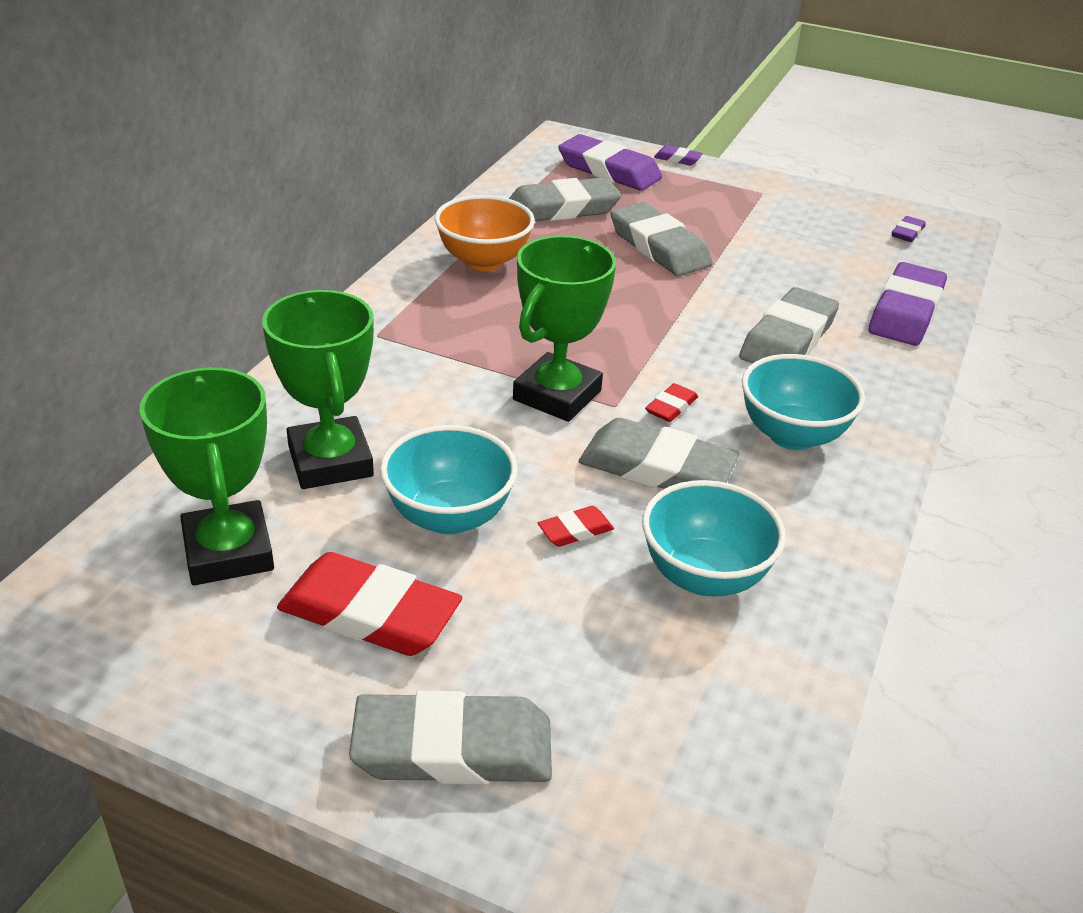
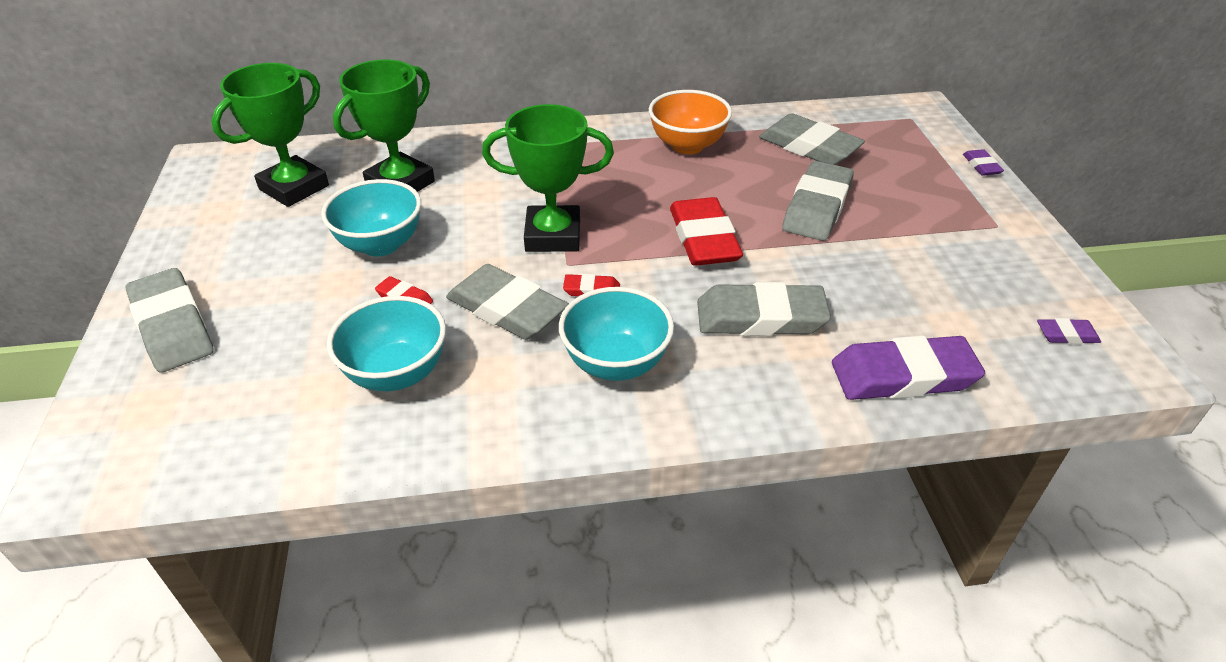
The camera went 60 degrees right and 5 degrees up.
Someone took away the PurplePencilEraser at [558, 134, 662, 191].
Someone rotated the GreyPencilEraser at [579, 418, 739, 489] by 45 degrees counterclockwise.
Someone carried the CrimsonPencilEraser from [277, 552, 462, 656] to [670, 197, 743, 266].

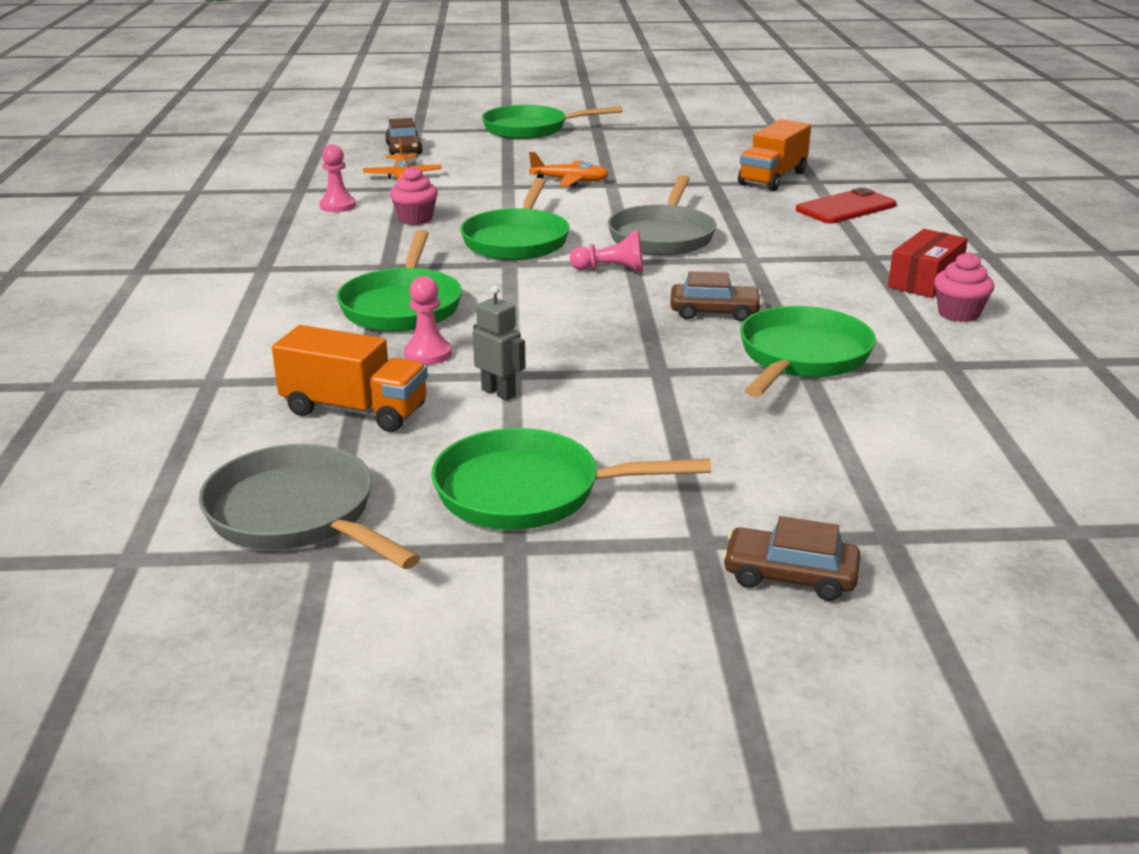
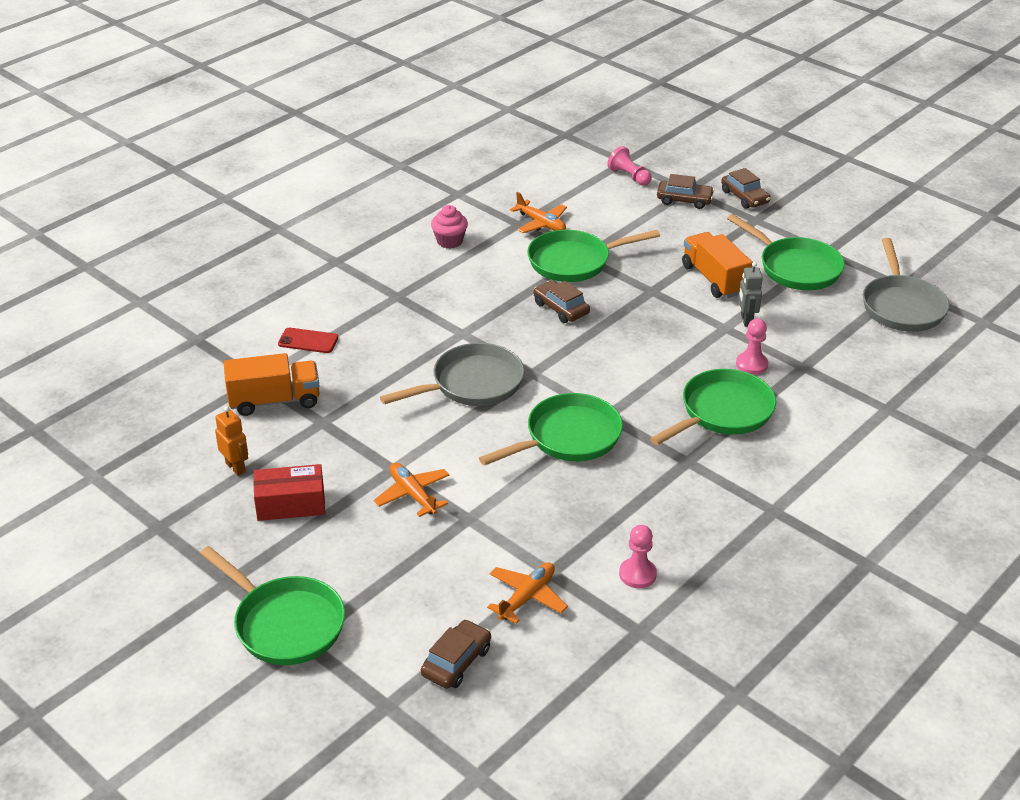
The camera went 135 degrees left and 10 degrees up.
Someone took away the RosePinkMuffin at [390, 166, 438, 225].
Someone scaled the CrimsonPhone at [796, 187, 897, 224] by 0.66.
Someone carried the CrimsonPackage from [888, 229, 968, 298] to [254, 464, 325, 521].
Someone carried the RosePinkPawn from [570, 231, 643, 272] to [607, 146, 652, 186].
Someone carried the OrangeColouredLorry from [272, 325, 428, 432] to [682, 232, 753, 298].
Someone put down the DarkBrownAutomobile at [657, 174, 714, 209].
Someone put down the OrangeColouredPlane at [510, 192, 567, 233].
Someone put down the OrangeColouredToyRobot at [215, 406, 248, 476].

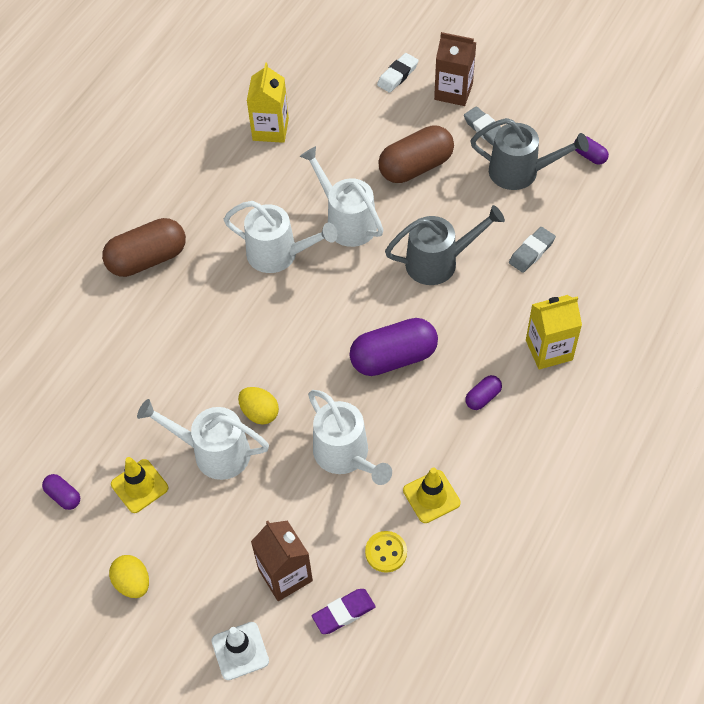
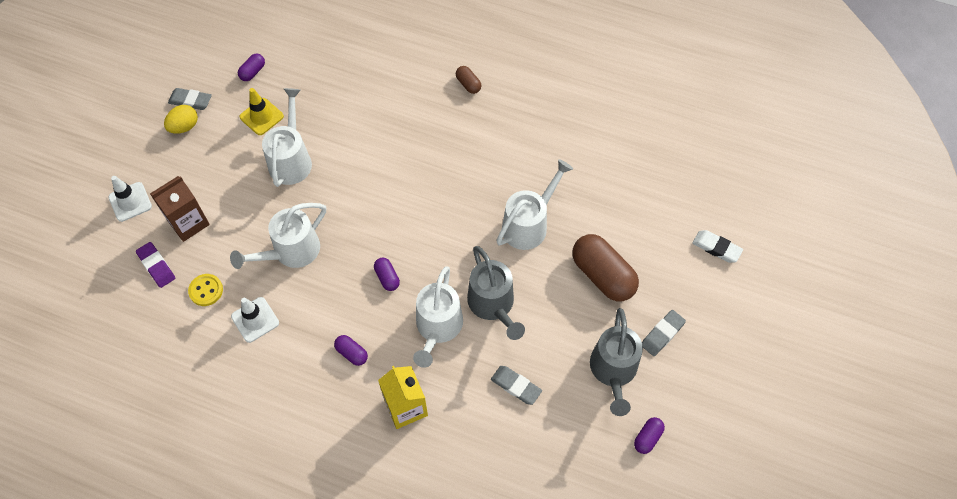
The camera went 80 degrees right and 5 degrees up.
Someone took away the DarkBrownCarton at [434, 32, 477, 106].
Someone took away the BrightYellowCarton at [247, 63, 289, 143].
Someone carried the PureWhiteWateringCan from [224, 201, 337, 273] to [413, 266, 463, 368].
Someone scaled the DarkBrownCapsule at [102, 218, 186, 277] by 0.47.
Someone scaled the PurpleCapsule at [349, 318, 438, 376] by 0.47.
Someone took away the BrightYellowEggShape at [238, 387, 279, 425].
Someone repainted the BrightYellowRoadCone at [403, 467, 461, 523], which became the PureWhiteRoadCone at [231, 297, 279, 343].
Someone put down the GreyPencilEraser at [168, 88, 212, 110].

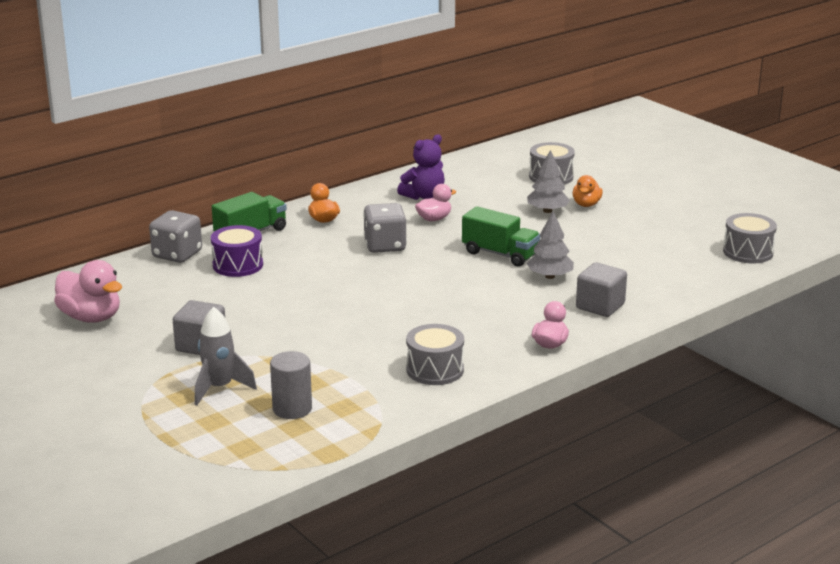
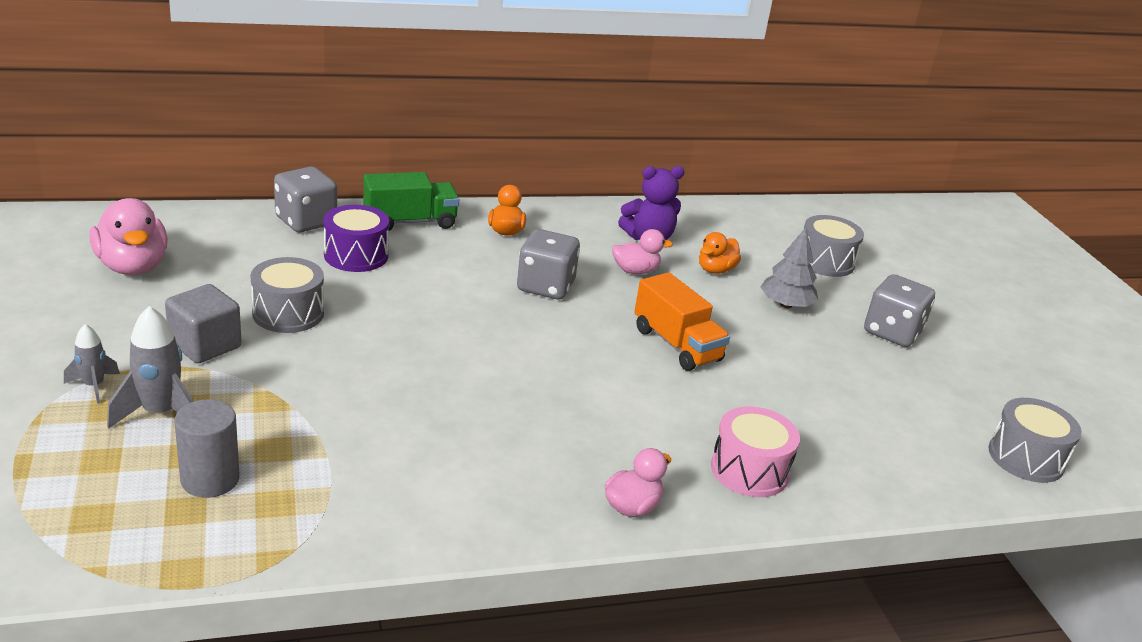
The camera went 20 degrees right and 5 degrees up.
Someone carried the OrangeColouredToyDuck from [573, 175, 603, 207] to [699, 232, 741, 274].
Someone repainted the LeafGreenLorry at [462, 206, 540, 266], which became the OrangeColouredLorry at [634, 272, 730, 371].
Someone took away the GreyTree at [527, 211, 574, 279].
Someone swapped the GreyBlock at [576, 262, 627, 317] for the RosePinkSnareDrum at [711, 406, 800, 497].
Someone carried the GreySnareDrum from [406, 324, 464, 385] to [250, 257, 324, 333].
Someone put down the GreyGameDie at [864, 274, 935, 347].
Someone put down the GreyToyRocket at [64, 324, 120, 404].

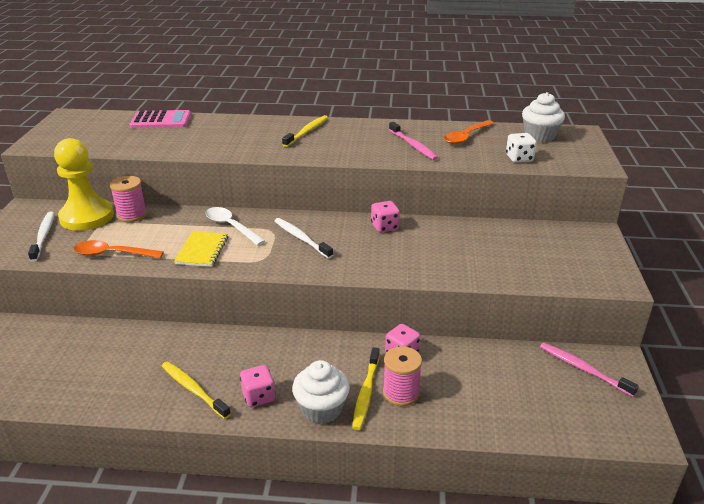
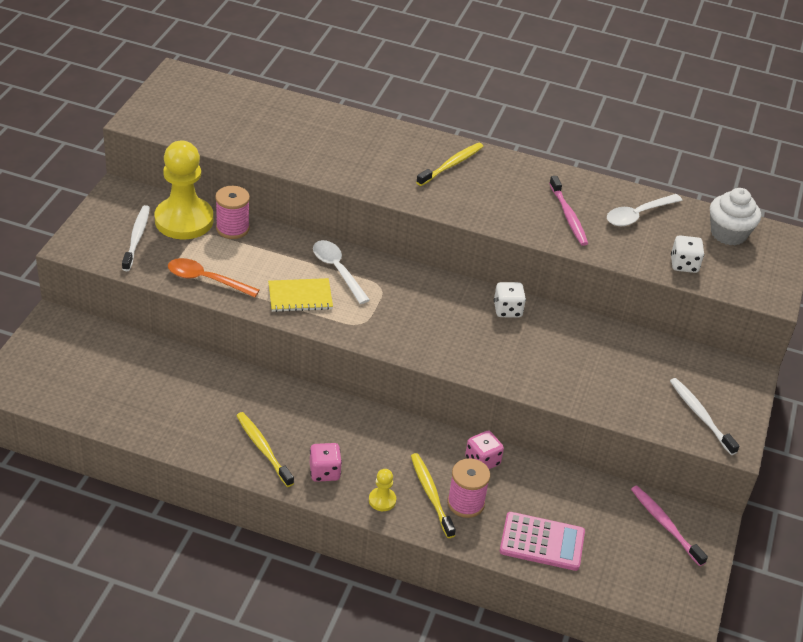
The camera went 10 degrees right and 10 degrees up.
Someone carried the RosePinkCalculator from [130, 110, 191, 128] to [500, 512, 585, 571].
Someone repainted the OrangeColouredTablespoon at [444, 120, 494, 144], which became the PureWhiteTablespoon at [607, 194, 683, 226].
Someone repainted the RosePinkGameDie at [371, 201, 400, 232], which became the PureWhiteGameDie at [494, 282, 526, 317].
Someone carried the PureWhiteToothbrush from [274, 218, 333, 259] to [670, 378, 739, 455].
Someone rotated the BrightYellowExerciseBook at [174, 231, 228, 267] by 60 degrees clockwise.
Someone rotated the BrightYellowToothbrush at [352, 347, 380, 430] by 135 degrees clockwise.
Someone swapped the PureWhiteMuffin at [292, 360, 350, 424] for the BrightYellowPawn at [369, 469, 396, 511].

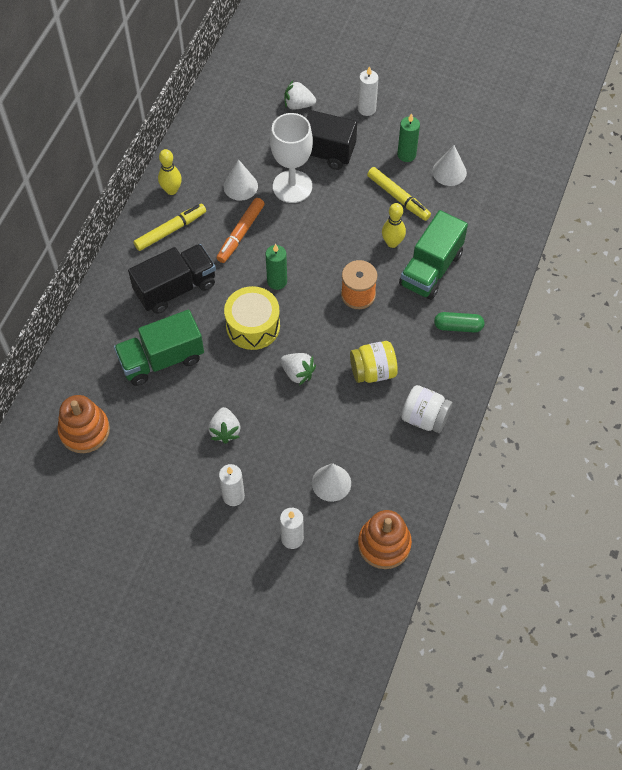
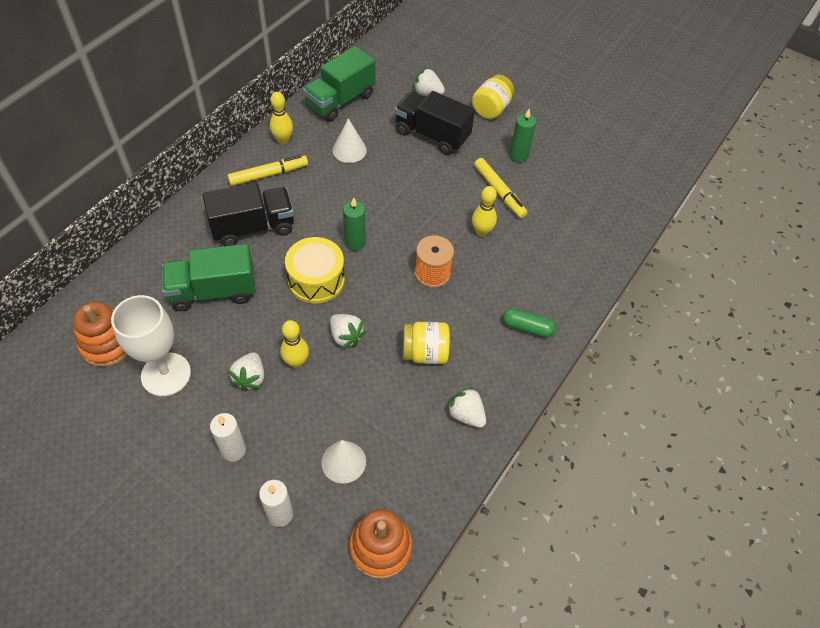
The camera went 10 degrees right and 5 degrees down.
Someone swapped the PureWhiteCandle at [358, 66, 378, 116] for the BrightYellowJar at [472, 74, 514, 119].
Someone carried the PureWhiteWineGlass from [270, 113, 313, 203] to [111, 295, 191, 396].
Someone took away the PureWhiteConeShape at [432, 145, 467, 186].
Someone took away the OrangeColouredMarkerPen at [217, 198, 265, 263].
Someone carried the LeafGreenLorry from [399, 210, 468, 300] to [303, 46, 375, 122].
Someone swapped the PureWhiteJar at [401, 385, 453, 433] for the PureWhiteBerry at [446, 387, 486, 428].
Someone put down the BrightYellowTenpin at [280, 320, 309, 368].

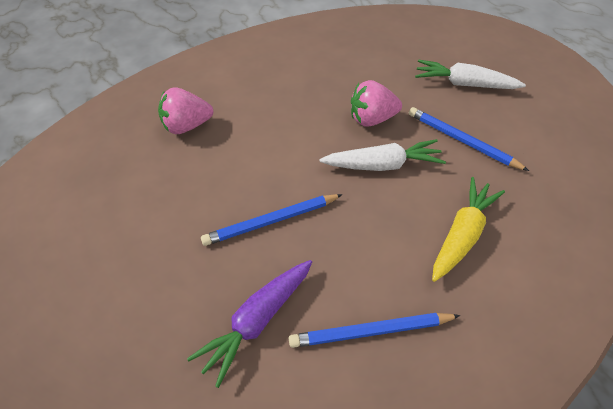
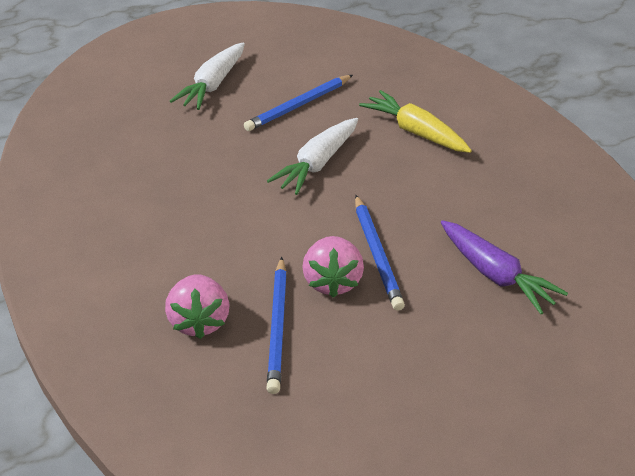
The camera went 80 degrees left and 10 degrees down.
Someone carried the RosePinkBerry from [351, 80, 402, 127] to [303, 236, 364, 298].
Someone rotated the PureWhiteToyCarrot at [320, 139, 446, 171] by 150 degrees counterclockwise.
Someone carried the CobaltWoodenPencil from [289, 313, 460, 348] to [266, 257, 287, 394].

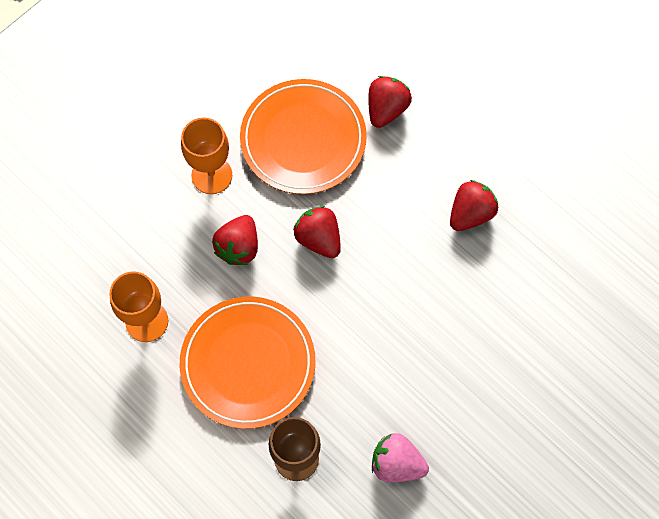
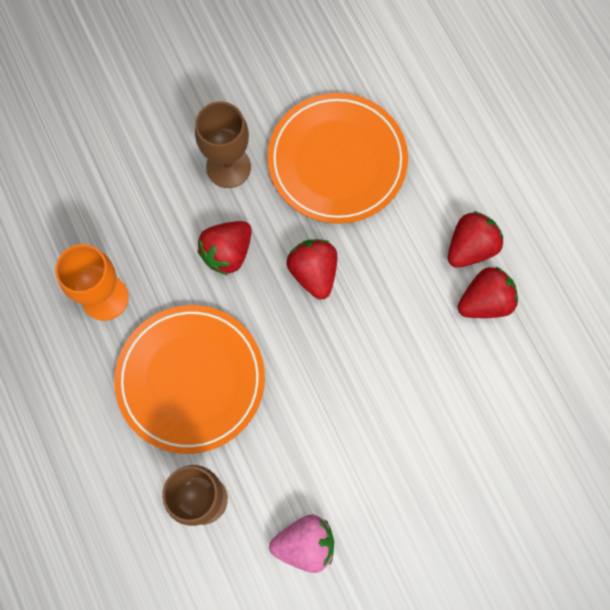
The camera went 20 degrees right and 5 degrees up.
Someone carried the CrimsonBerry from [368, 76, 412, 128] to [448, 211, 503, 268].
Someone repainted the OrangeColouredWineGlass at [181, 117, 232, 194], which became the DarkBrownWineGlass at [195, 102, 251, 188].
Someone rotated the RosePinkBerry at [372, 433, 429, 482] by 135 degrees clockwise.

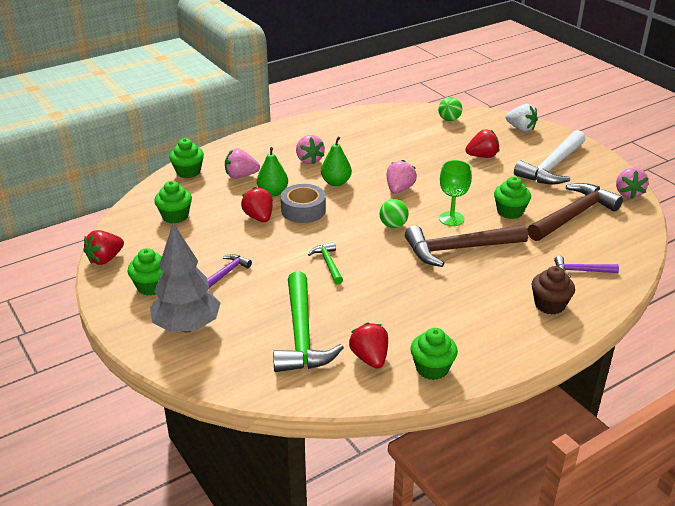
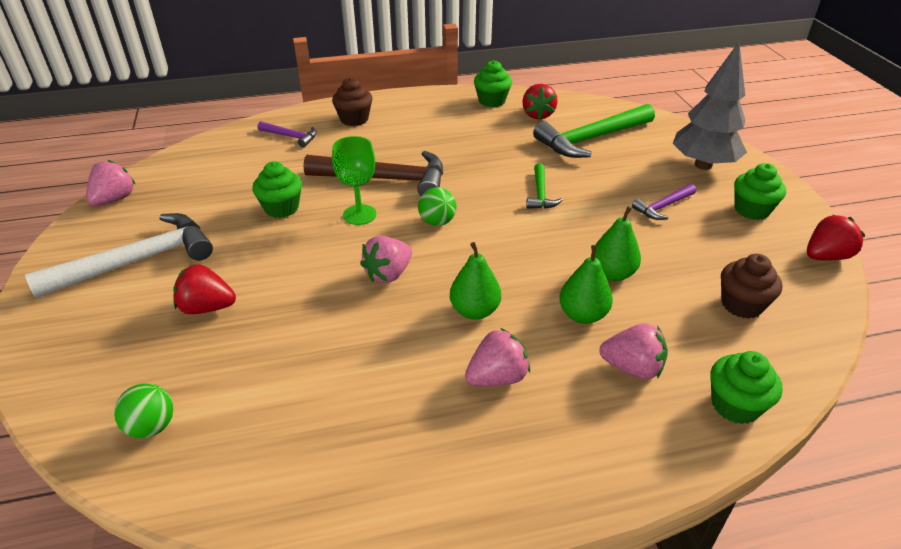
The camera went 160 degrees left and 5 degrees up.
Someone took away the PureWhiteBerry at [506, 104, 538, 132].
Someone rotated the RosePinkBerry at [296, 135, 325, 164] by 60 degrees clockwise.
Someone repainted the LeafGreenMuffin at [154, 181, 192, 224], which became the DarkBrownMuffin at [721, 254, 782, 319].
Someone took away the DarkBrownClawHammer at [527, 183, 623, 241].
Someone took away the GreyStickyTape at [281, 184, 326, 223].
Someone swapped the CrimsonBerry at [241, 187, 273, 222] for the LeafGreenToyPear at [591, 206, 641, 281].
Someone rotated the LeafGreenClawHammer at [273, 271, 344, 372] by 135 degrees counterclockwise.

